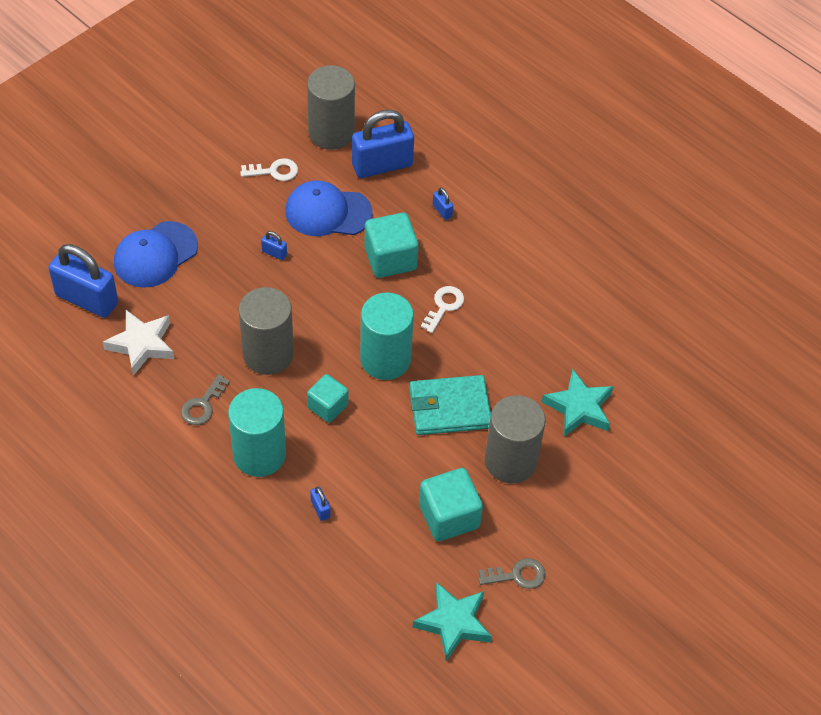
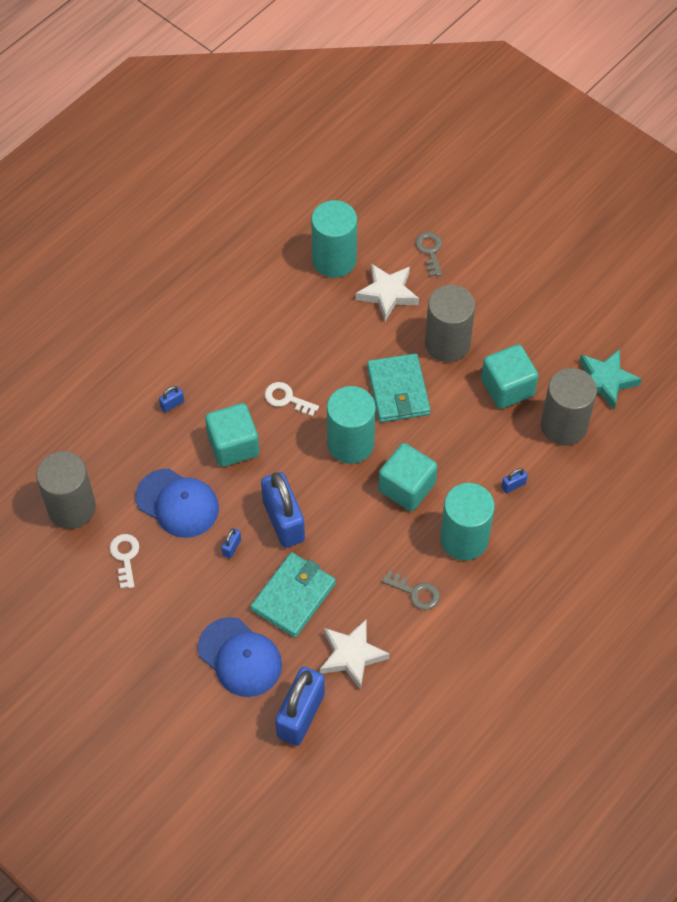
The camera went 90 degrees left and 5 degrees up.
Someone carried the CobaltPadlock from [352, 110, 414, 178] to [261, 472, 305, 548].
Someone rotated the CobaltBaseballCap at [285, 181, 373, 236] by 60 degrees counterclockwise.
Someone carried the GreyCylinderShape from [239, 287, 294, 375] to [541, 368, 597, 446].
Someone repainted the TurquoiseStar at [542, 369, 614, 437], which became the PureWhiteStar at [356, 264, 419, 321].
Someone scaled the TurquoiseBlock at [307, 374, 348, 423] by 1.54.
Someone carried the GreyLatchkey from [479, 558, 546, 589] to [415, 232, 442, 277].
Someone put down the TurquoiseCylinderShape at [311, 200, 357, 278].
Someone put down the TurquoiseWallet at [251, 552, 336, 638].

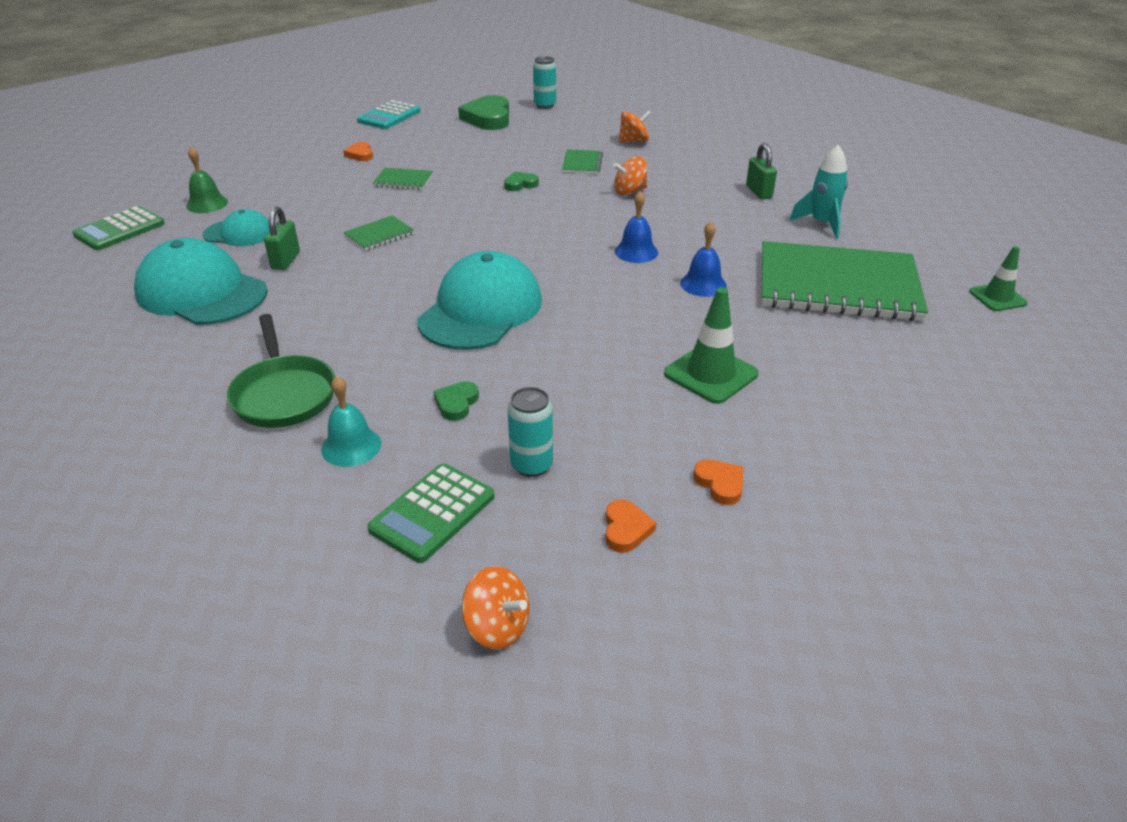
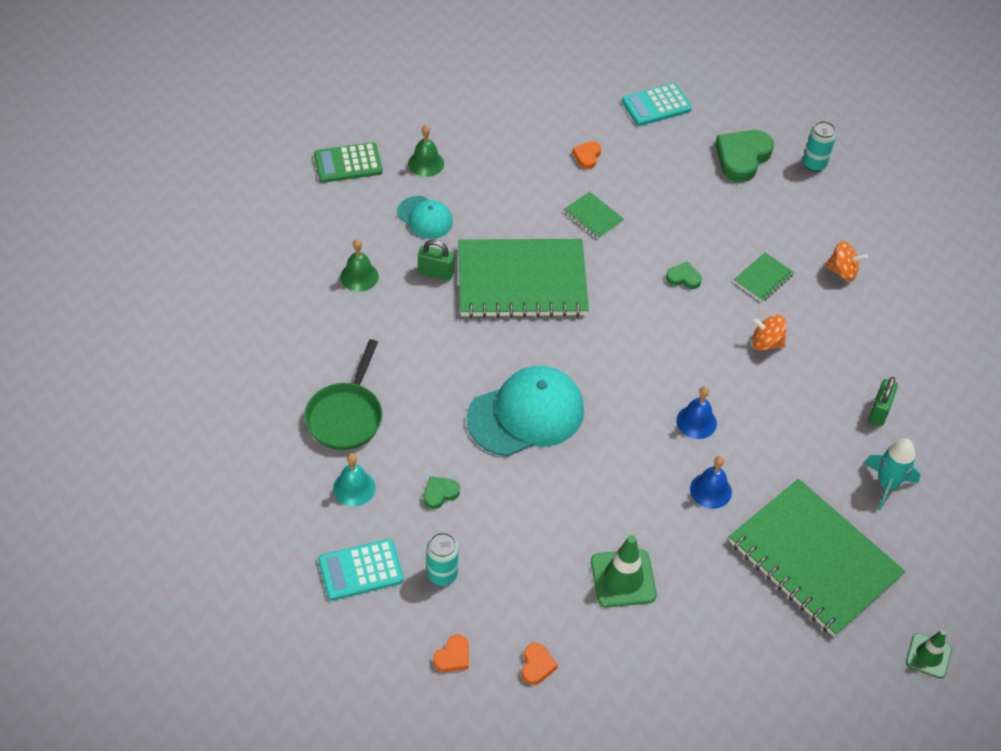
The camera went 35 degrees right and 15 degrees up.
Someone rotated the LeafGreenPadlock at [264, 206, 300, 270] by 60 degrees clockwise.
Someone scaled the LeafGreenExerciseBook at [343, 215, 414, 251] by 2.46.
Someone swapped the TurquoiseBaseballCap at [134, 238, 268, 325] for the LeafGreenSchoolBell at [340, 239, 379, 292].
Someone repainted the LeafGreenCalculator at [367, 464, 494, 563], which became the TurquoiseCalculator at [318, 539, 404, 601].
Someone took away the OrangeColouredSpinningTop at [462, 566, 530, 649].

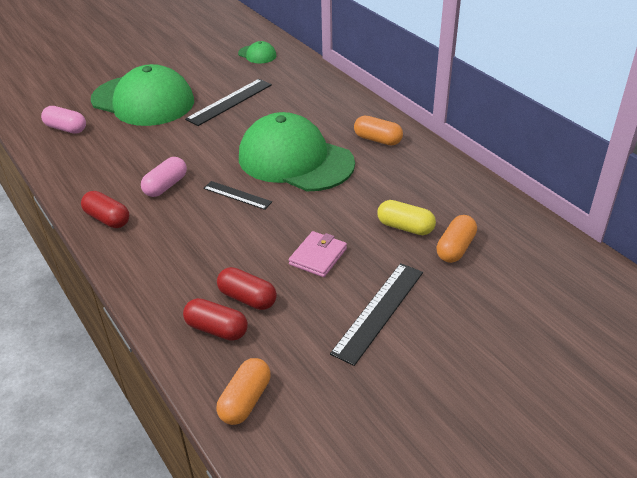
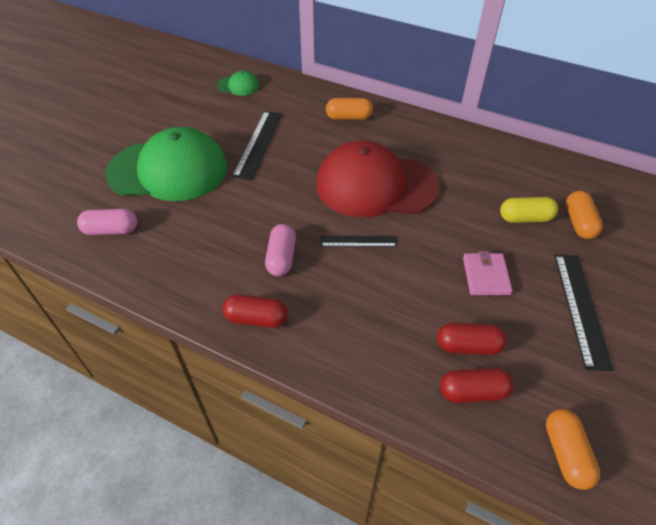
The camera went 30 degrees left and 10 degrees up.
Someone repainted the LeafGreenBaseballCap at [239, 112, 355, 191], which became the CrimsonBaseballCap at [316, 140, 439, 217].
Someone carried the OrangeColouredCapsule from [354, 116, 403, 146] to [326, 98, 373, 120].

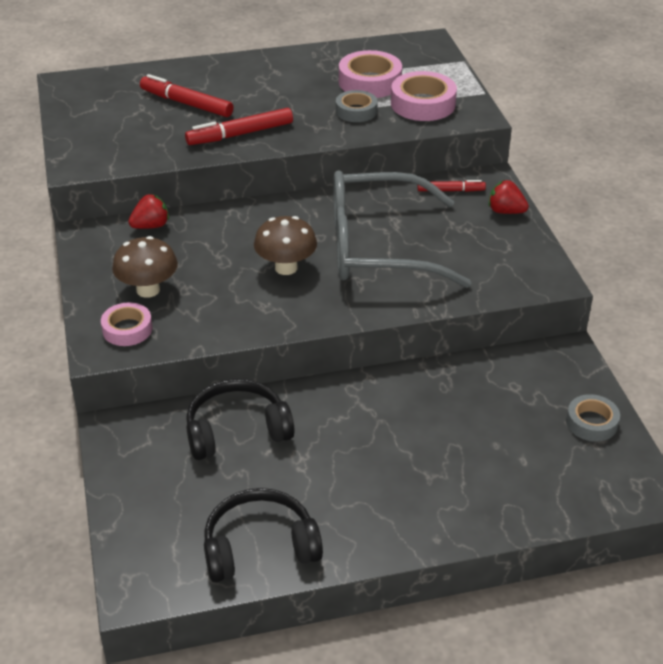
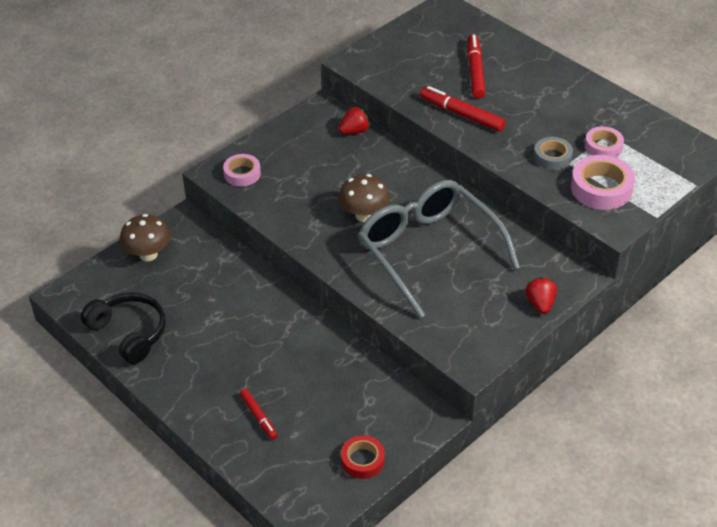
The camera went 60 degrees right and 5 degrees up.
Someone scaled the RosePinkStickyTape at [339, 50, 402, 98] by 0.64.
Someone carried the CrimsonMarkerPen from [417, 180, 486, 192] to [240, 389, 278, 440].
Someone rotated the CrimsonBerry at [128, 194, 169, 229] by 60 degrees counterclockwise.
Someone carried the DarkBrownMushroom from [112, 236, 178, 298] to [120, 214, 171, 262].
Someone took away the EbonyOverEarHeadphones at [186, 379, 294, 460].
Someone repainted the GreyStickyTape at [566, 394, 620, 442], which became the CrimsonStickyTape at [341, 435, 385, 479].

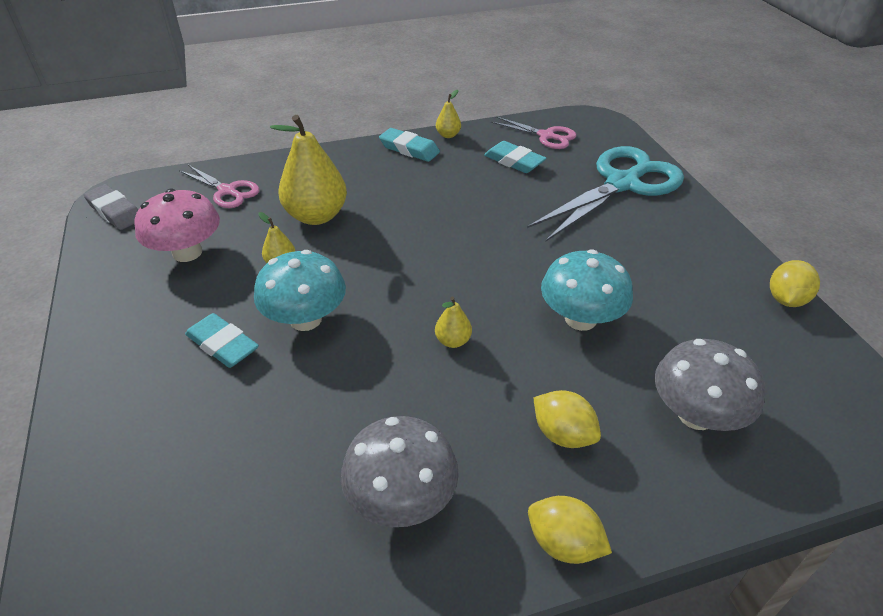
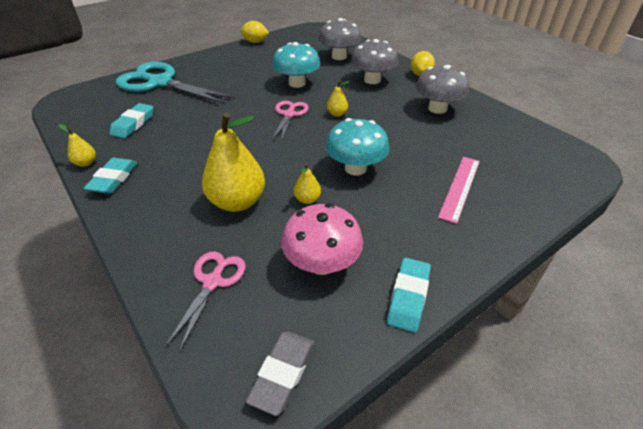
The camera went 110 degrees left and 0 degrees up.
Someone carried the RosePinkScissors from [491, 116, 576, 149] to [272, 101, 309, 142].
Someone carried the TurquoisePencilEraser from [185, 313, 259, 368] to [387, 258, 431, 333].
Someone swapped the BrightYellowCitrusFruit at [533, 390, 601, 448] for the GreyMushroom at [351, 39, 398, 84].
Someone put down the RosePinkMeasuringStick at [438, 157, 480, 224].

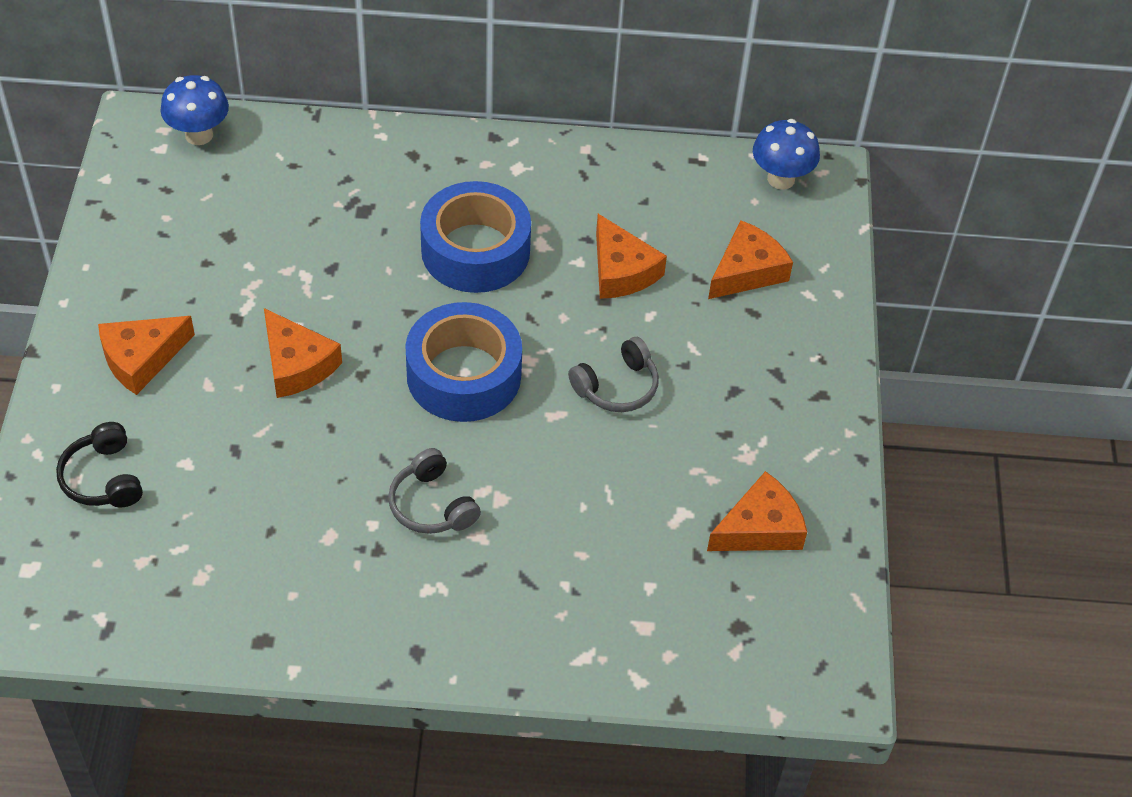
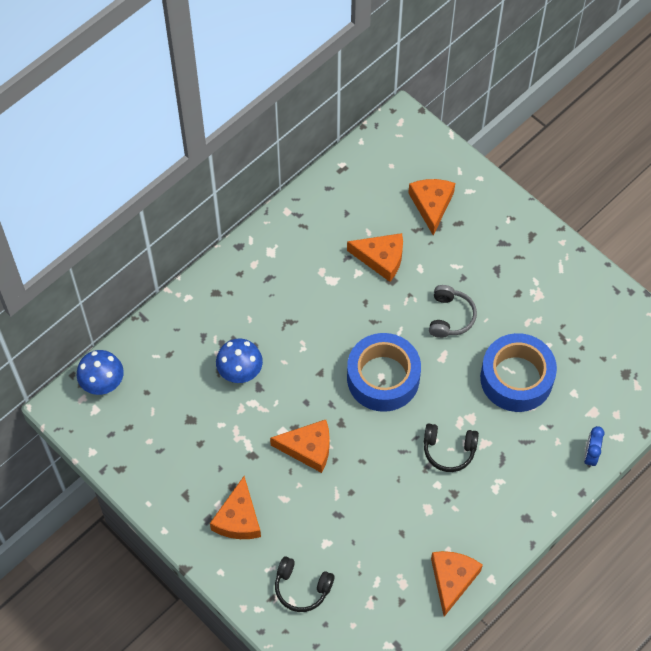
The camera went 45 degrees left and 10 degrees up.
Someone carried the CobaltMushroom from [753, 119, 820, 190] to [216, 338, 263, 383].
Someone carried the CobaltStickyTape from [420, 181, 531, 293] to [480, 333, 557, 412].
Someone repainted the GreyOverEarHeadphones at [388, 448, 481, 534], which became the EbonyOverEarHeadphones at [424, 424, 479, 472].
Someone carried the OrangeColouredCheeseWedge from [707, 471, 807, 551] to [431, 551, 483, 617].
Someone put down the CobaltClock at [584, 426, 604, 467].

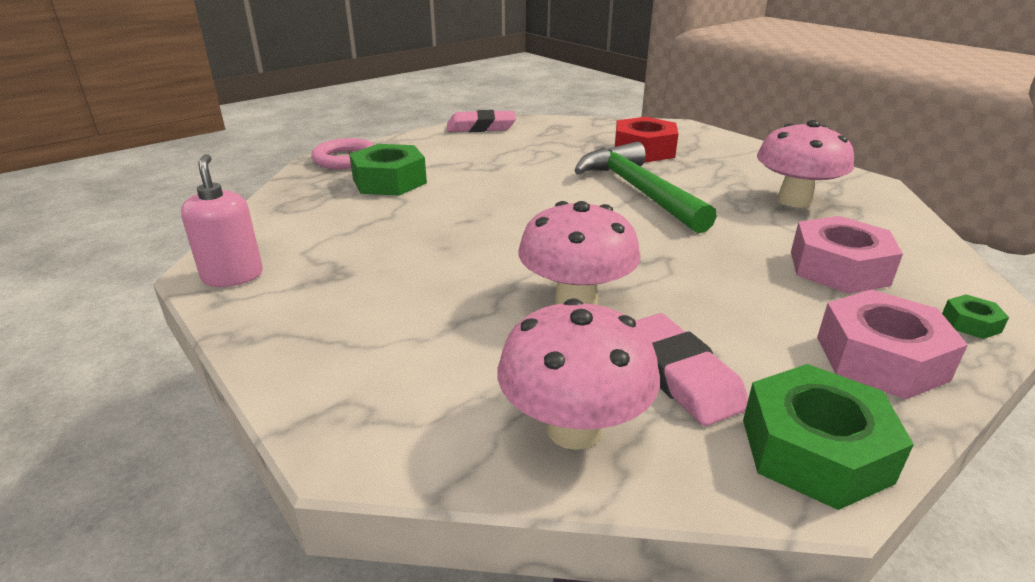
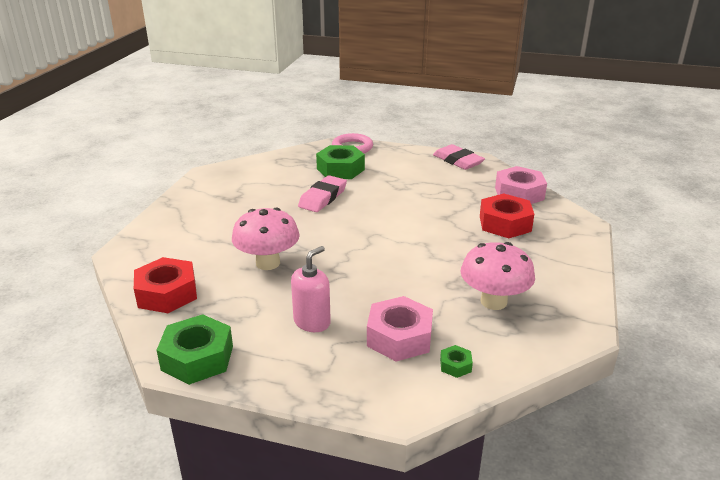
The camera went 55 degrees right and 0 degrees up.
Someone took away the LeafGreenClawHammer at [574, 141, 717, 233].
Someone carried the RosePinkPumpBottle from [181, 154, 263, 287] to [291, 246, 331, 332].
Someone carried the RosePinkHexagonNut from [817, 290, 968, 399] to [495, 166, 547, 204].
Someone carried the LeafGreenHexagonNut from [942, 294, 1009, 339] to [440, 345, 473, 378].
Someone swapped the RosePinkMushroom at [497, 298, 660, 450] for the CrimsonHexagonNut at [134, 257, 197, 313].
Someone carried the RosePinkPencilEraser from [635, 313, 748, 426] to [298, 175, 347, 212].

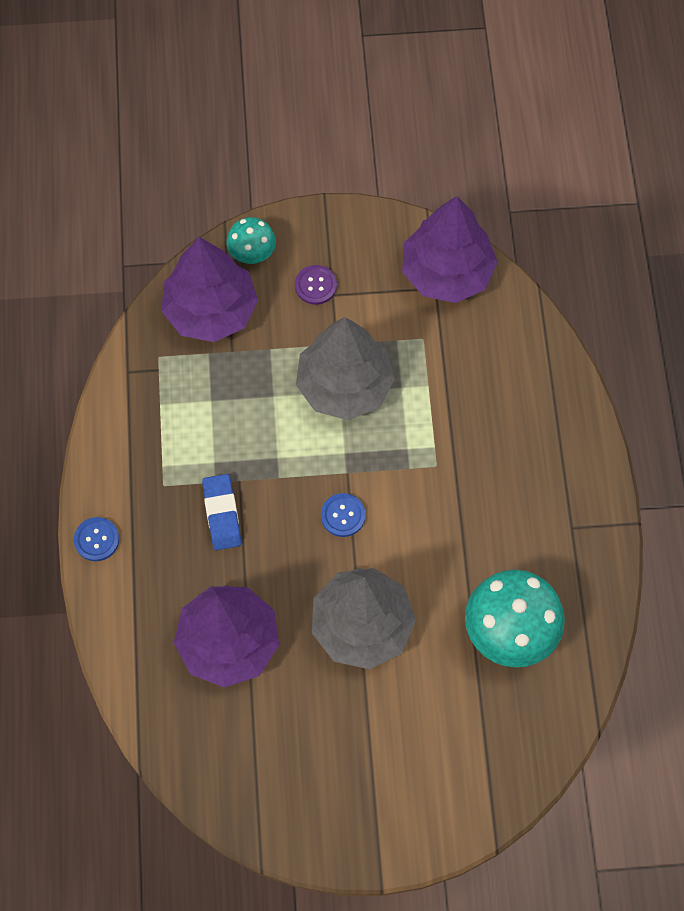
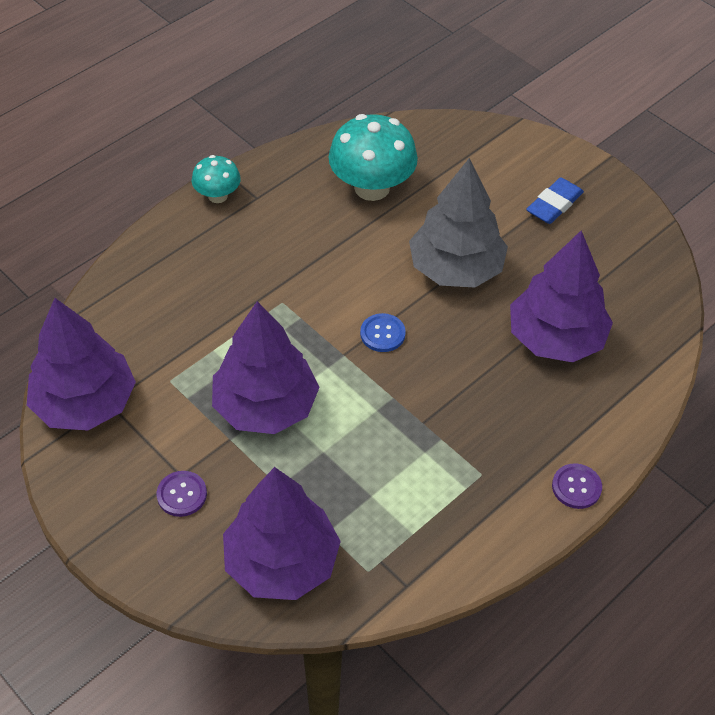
The camera went 130 degrees left and 15 degrees down.
Someone carried the TurquoiseMushroom from [227, 217, 276, 264] to [192, 155, 241, 203].
Someone repainted the GreyTree at [296, 317, 395, 420], which became the PurpleTree at [212, 301, 319, 434].
Someone carried the CobaltPencilEraser from [202, 474, 241, 550] to [526, 177, 584, 224].
Someone repainted the CobaltButton at [74, 517, 119, 561], which became the PurpleButton at [552, 463, 602, 509].

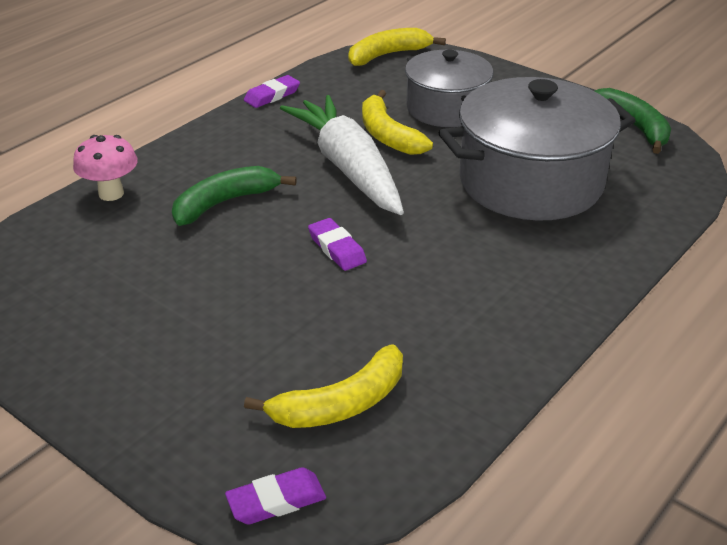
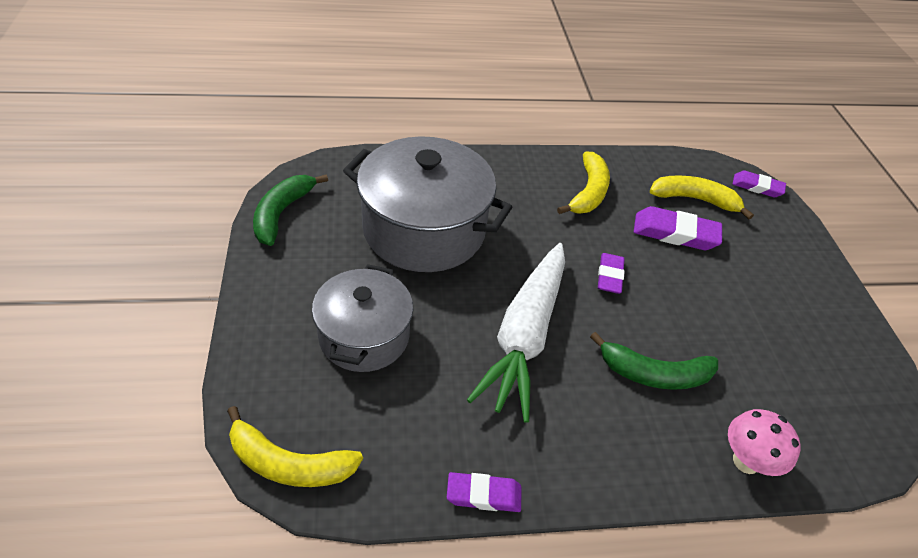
The camera went 140 degrees left and 10 degrees up.
Someone carried the BrightYellowToyBanana from [362, 90, 433, 155] to [557, 152, 610, 214].
Someone put down the PurplePencilEraser at [634, 206, 722, 250].

